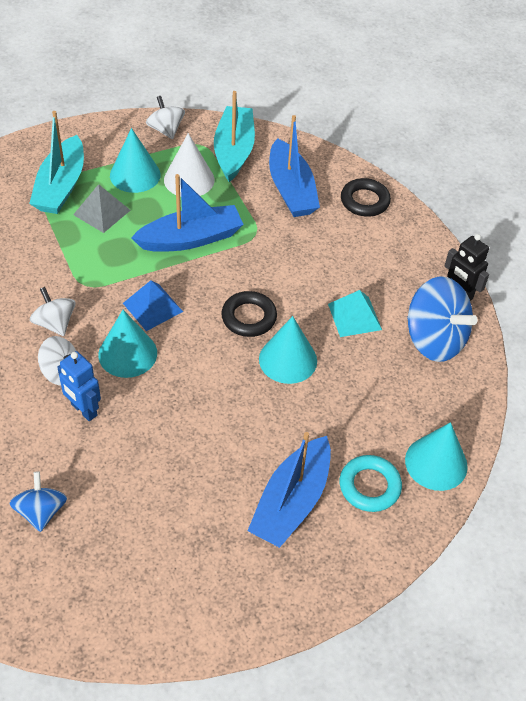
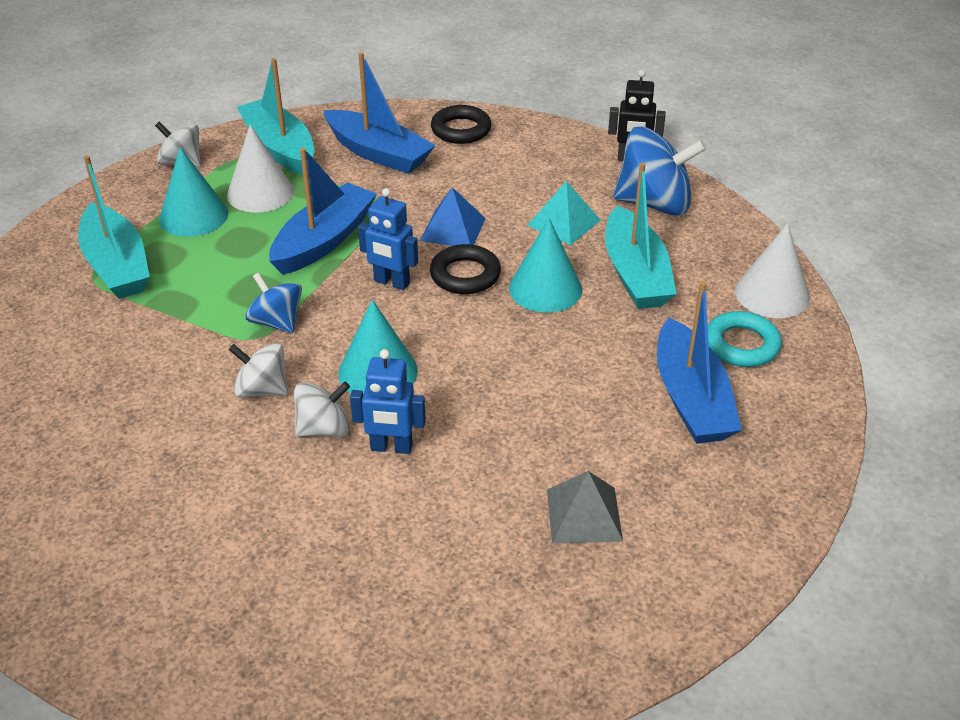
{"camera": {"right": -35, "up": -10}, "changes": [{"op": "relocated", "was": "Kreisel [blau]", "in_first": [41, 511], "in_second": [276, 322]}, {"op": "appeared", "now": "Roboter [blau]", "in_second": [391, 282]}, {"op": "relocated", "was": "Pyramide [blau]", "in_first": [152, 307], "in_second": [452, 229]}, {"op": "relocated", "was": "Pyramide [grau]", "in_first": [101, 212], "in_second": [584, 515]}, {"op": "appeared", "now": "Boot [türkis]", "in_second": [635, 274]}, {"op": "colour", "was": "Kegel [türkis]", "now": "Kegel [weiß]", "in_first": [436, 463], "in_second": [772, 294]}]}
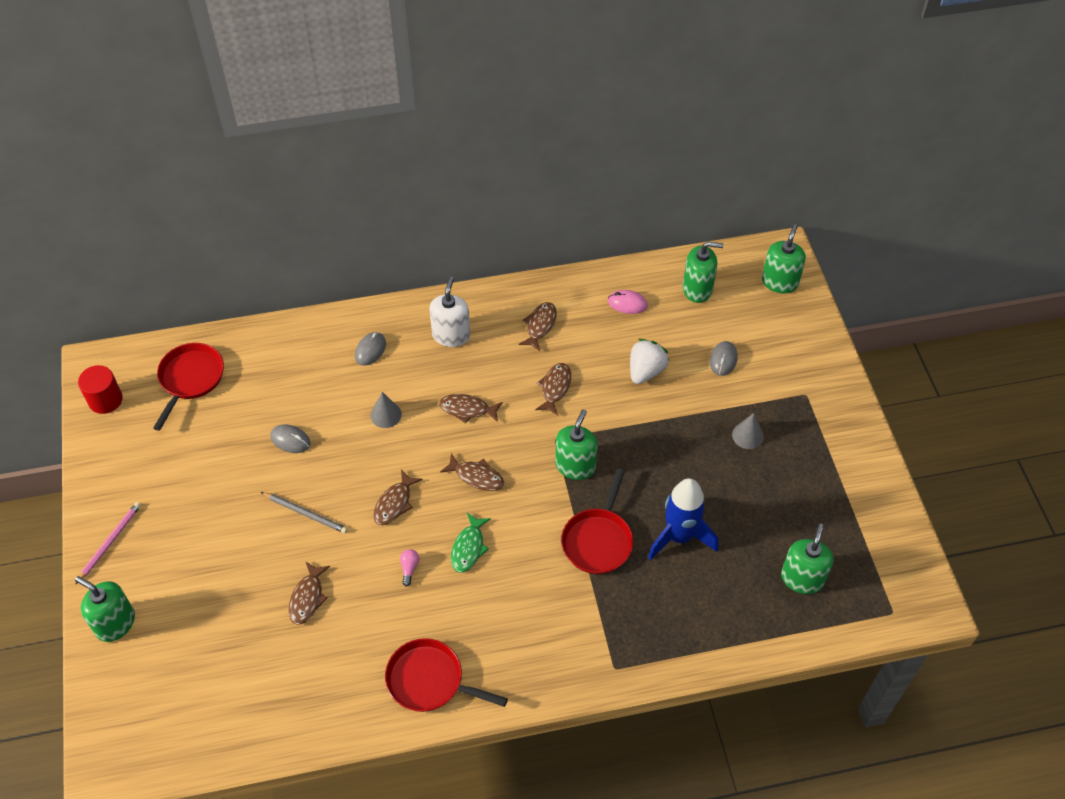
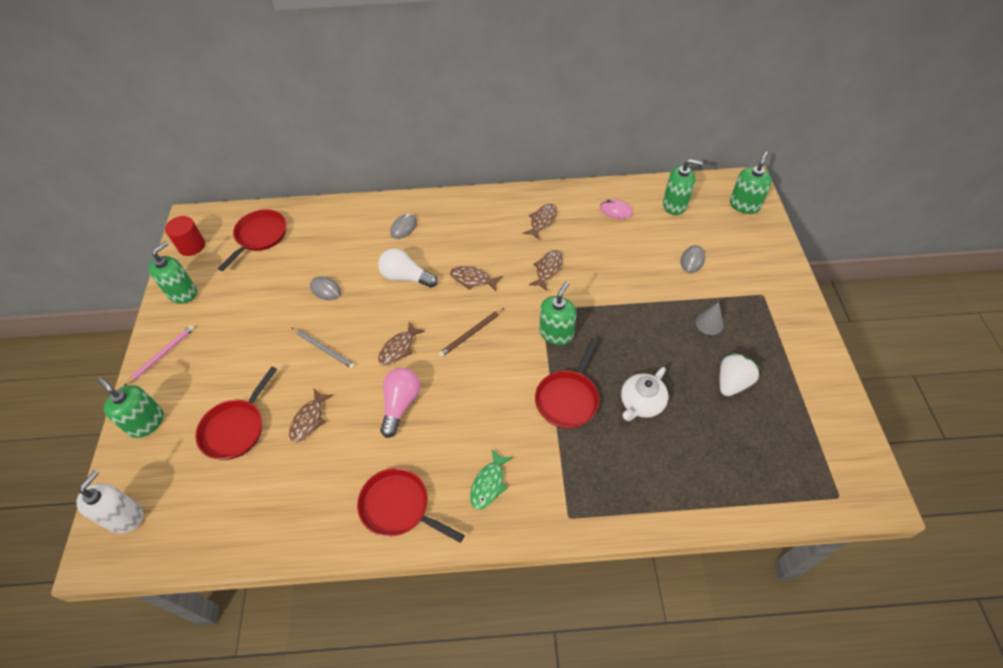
{"camera": {"right": 10, "up": 0}, "changes": [{"op": "relocated", "was": "Seifenspender [weiß]", "in_first": [451, 335], "in_second": [124, 517]}, {"op": "relocated", "was": "Seifenspender [grün]", "in_first": [802, 578], "in_second": [182, 293]}, {"op": "appeared", "now": "Pfanne [rot]", "in_second": [236, 428]}, {"op": "exchanged", "was": "Kegel [grau]", "now": "Glühbirne [weiß]", "in_first": [386, 415], "in_second": [406, 277]}, {"op": "size", "was": "Glühbirne [rosa]", "in_first": [409, 568], "in_second": [400, 404], "ratio": 2.16}, {"op": "exchanged", "was": "Fisch [braun]", "now": "Bleistift [braun]", "in_first": [476, 476], "in_second": [471, 333]}, {"op": "relocated", "was": "Fisch [grün]", "in_first": [469, 548], "in_second": [489, 484]}, {"op": "exchanged", "was": "Rakete [blau]", "now": "Teekanne [weiß]", "in_first": [679, 537], "in_second": [641, 403]}, {"op": "relocated", "was": "Erdbeere [weiß]", "in_first": [645, 371], "in_second": [732, 383]}]}
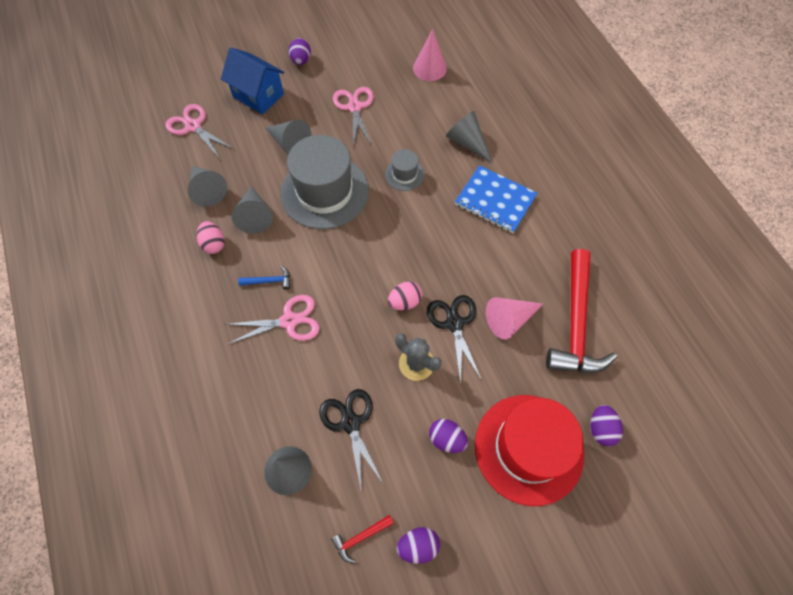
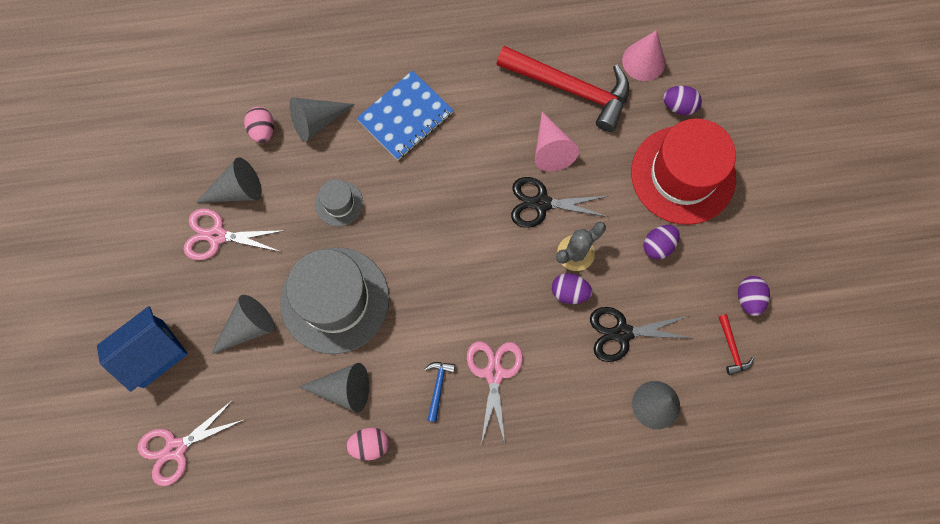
{"camera": {"right": -75, "up": 10}, "changes": [{"op": "relocated", "was": "Kegel [grau]", "in_first": [207, 190], "in_second": [237, 190]}, {"op": "relocated", "was": "Ei [rosa]", "in_first": [405, 302], "in_second": [263, 131]}, {"op": "relocated", "was": "Ei [lila]", "in_first": [301, 60], "in_second": [569, 292]}, {"op": "relocated", "was": "Kegel [rosa]", "in_first": [429, 68], "in_second": [643, 61]}]}
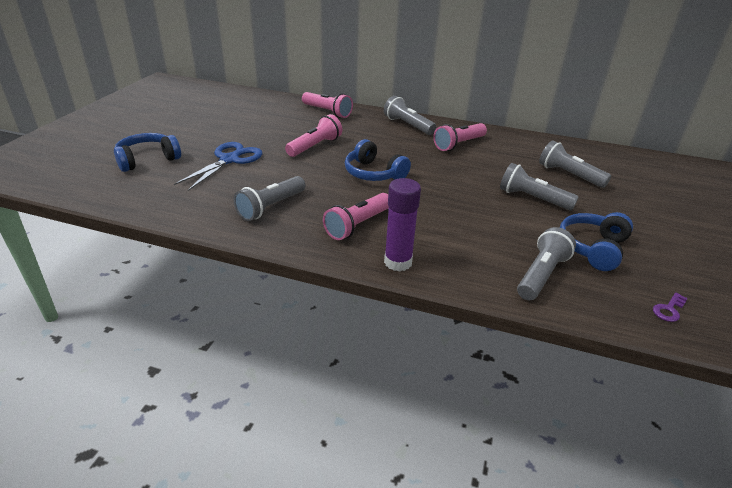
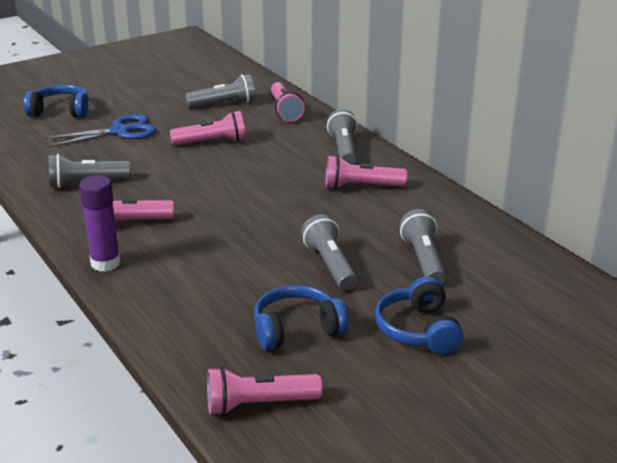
{"camera": {"right": 40, "up": -5}, "changes": [{"op": "relocated", "was": "Taschenlampe [grau]", "in_first": [541, 275], "in_second": [224, 104]}, {"op": "exchanged", "was": "Schlüssel [lila]", "now": "Taschenlampe [rosa]", "in_first": [669, 310], "in_second": [259, 404]}, {"op": "relocated", "was": "Kopfhörer [blau]", "in_first": [373, 173], "in_second": [418, 330]}]}
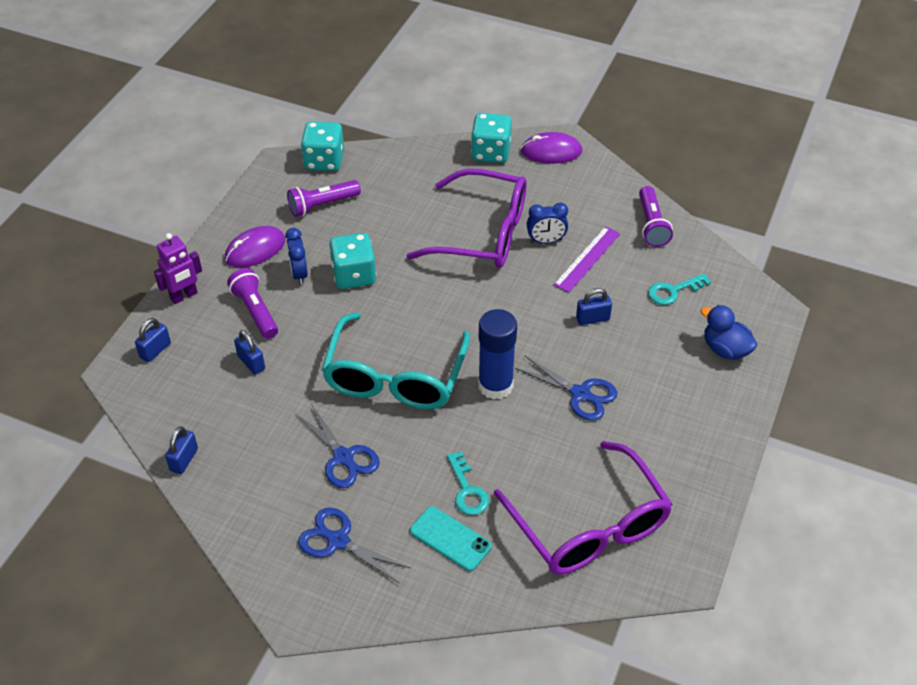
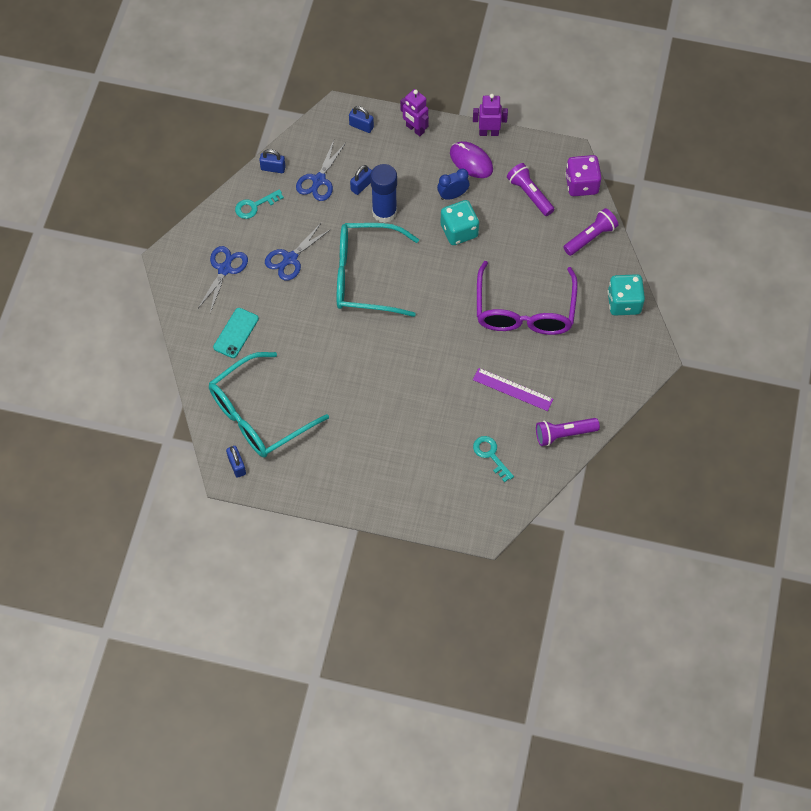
{"camera": {"right": 80, "up": 15}, "changes": [{"op": "colour", "was": "Brille [lila]", "now": "Brille [türkis]", "in_first": [589, 525], "in_second": [259, 414]}, {"op": "relocated", "was": "Vorhängeschloss [blau]", "in_first": [592, 318], "in_second": [237, 465]}, {"op": "relocated", "was": "Schlüssel [türkis]", "in_first": [467, 490], "in_second": [254, 206]}, {"op": "relocated", "was": "Schere [blau]", "in_first": [580, 394], "in_second": [319, 180]}, {"op": "relocated", "was": "Klebestift [blau]", "in_first": [495, 385], "in_second": [384, 212]}, {"op": "appeared", "now": "Roboter [lila]", "in_second": [488, 132]}, {"op": "relocated", "was": "Taschenlampe [lila]", "in_first": [255, 311], "in_second": [590, 237]}, {"op": "colour", "was": "Spielwürfel [türkis]", "now": "Spielwürfel [lila]", "in_first": [324, 161], "in_second": [581, 184]}, {"op": "missing", "was": "Computermaus [lila]", "in_first": [551, 151]}, {"op": "missing", "was": "Wecker [blau]", "in_first": [546, 241]}, {"op": "missing", "was": "Ente [blau]", "in_first": [725, 349]}]}
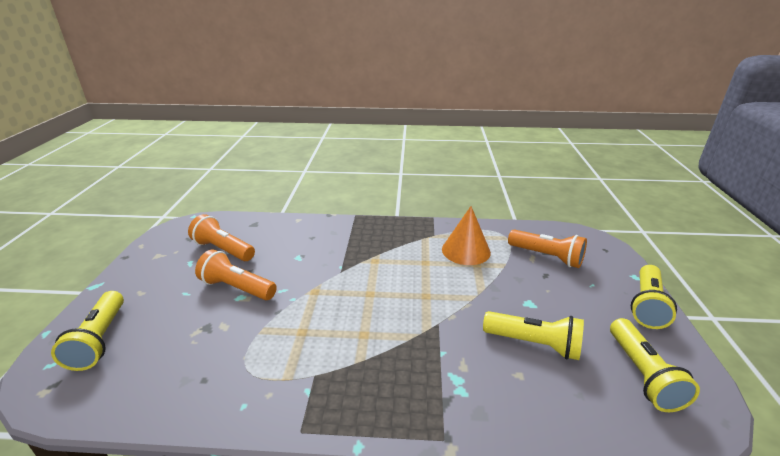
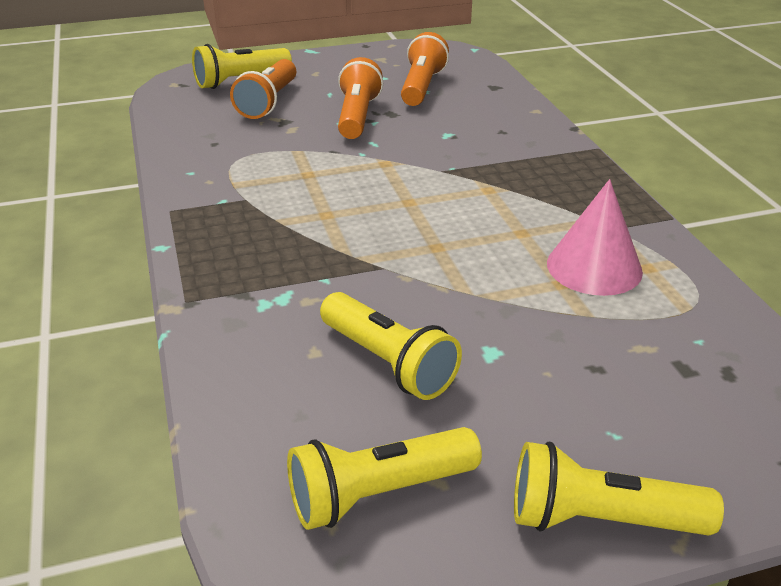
{"camera": {"right": 70, "up": 5}, "changes": [{"op": "relocated", "was": "Taschenlampe [orange]", "in_first": [547, 257], "in_second": [268, 102]}, {"op": "spun", "was": "Taschenlampe [gelb]", "in_first": [534, 344], "in_second": [388, 362], "clockwise": -45}, {"op": "colour", "was": "Kegel [orange]", "now": "Kegel [rosa]", "in_first": [466, 250], "in_second": [594, 267]}]}
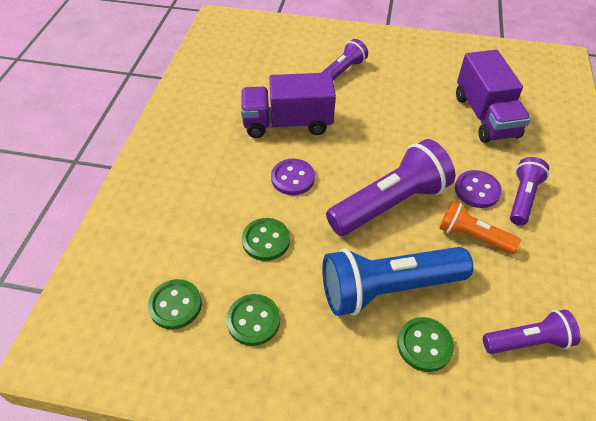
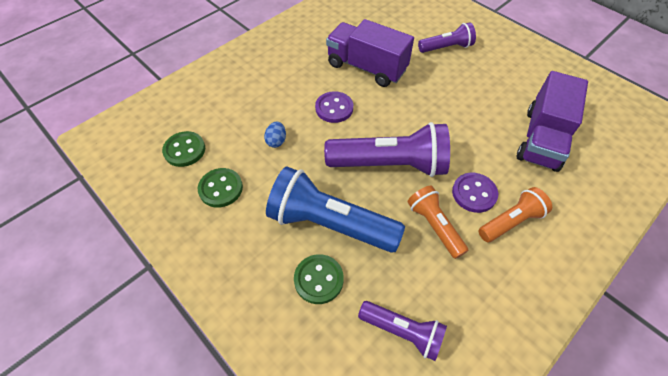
{"camera": {"right": 35, "up": 5}, "changes": [{"op": "exchanged", "was": "Knopf [grün]", "now": "Ei [blau]", "in_first": [266, 240], "in_second": [276, 141]}, {"op": "colour", "was": "Taschenlampe [lila]", "now": "Taschenlampe [orange]", "in_first": [522, 198], "in_second": [511, 222]}]}
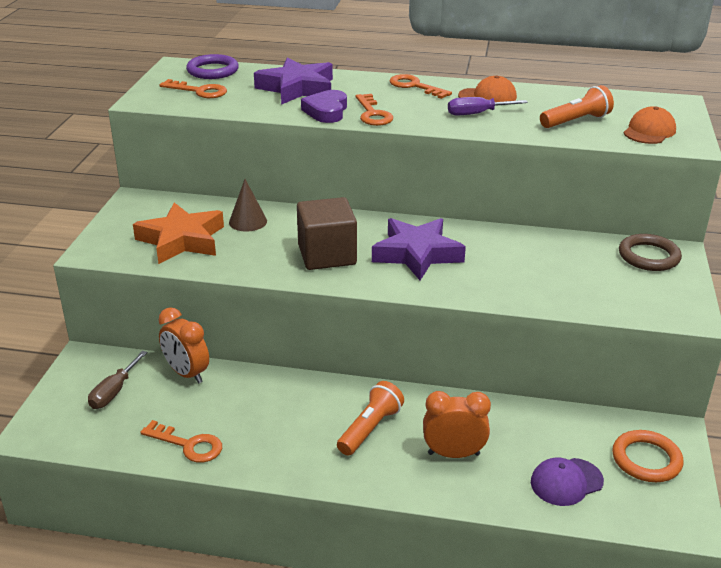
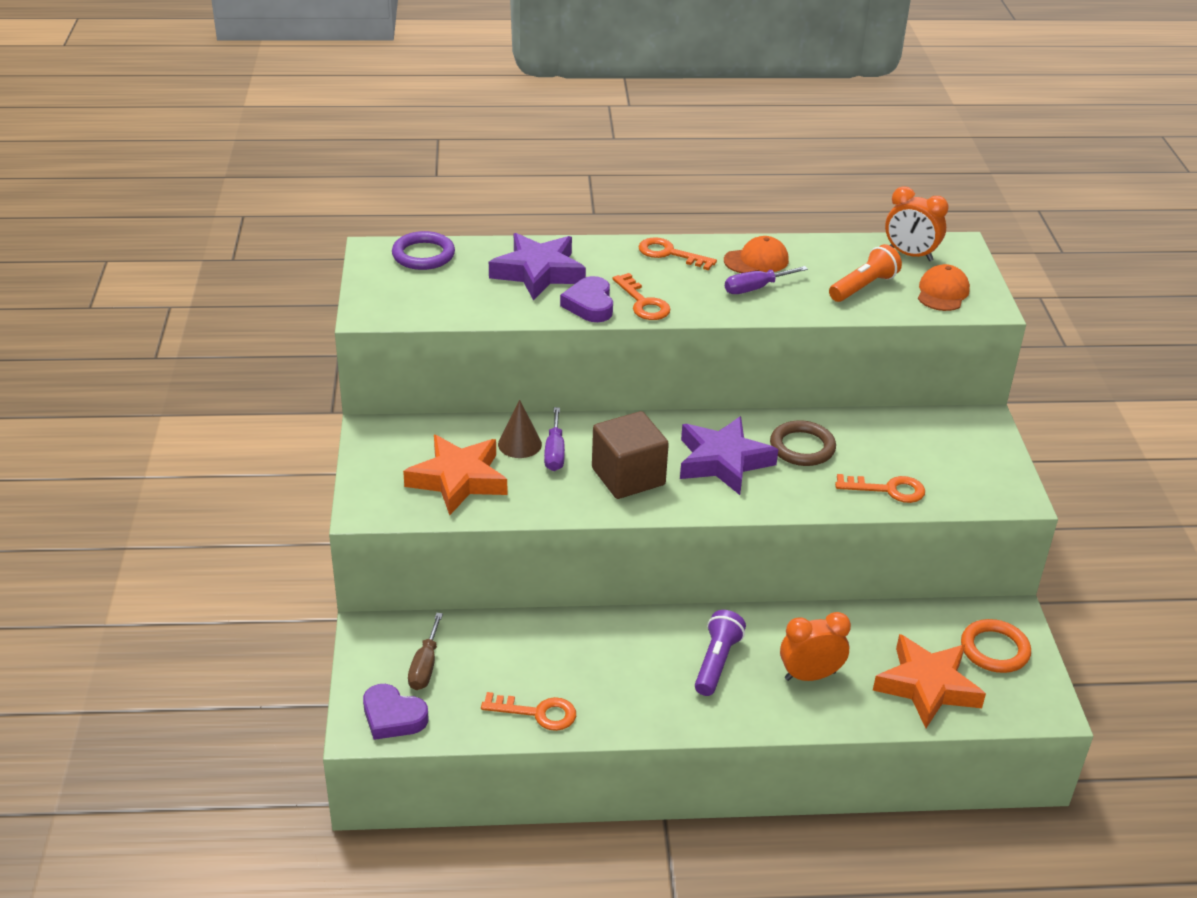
{"camera": {"right": -15, "up": 5}, "changes": [{"op": "appeared", "now": "Herz [lila]", "in_second": [393, 717]}, {"op": "appeared", "now": "Schraubenzieher [lila]", "in_second": [554, 452]}, {"op": "colour", "was": "Taschenlampe [orange]", "now": "Taschenlampe [lila]", "in_first": [370, 428], "in_second": [716, 662]}, {"op": "relocated", "was": "Ring [braun]", "in_first": [648, 256], "in_second": [802, 447]}, {"op": "relocated", "was": "Schlüssel [orange]", "in_first": [199, 91], "in_second": [888, 490]}, {"op": "exchanged", "was": "Kappe [lila]", "now": "Stern [orange]", "in_first": [566, 482], "in_second": [927, 686]}, {"op": "relocated", "was": "Wecker [orange]", "in_first": [186, 373], "in_second": [910, 255]}]}
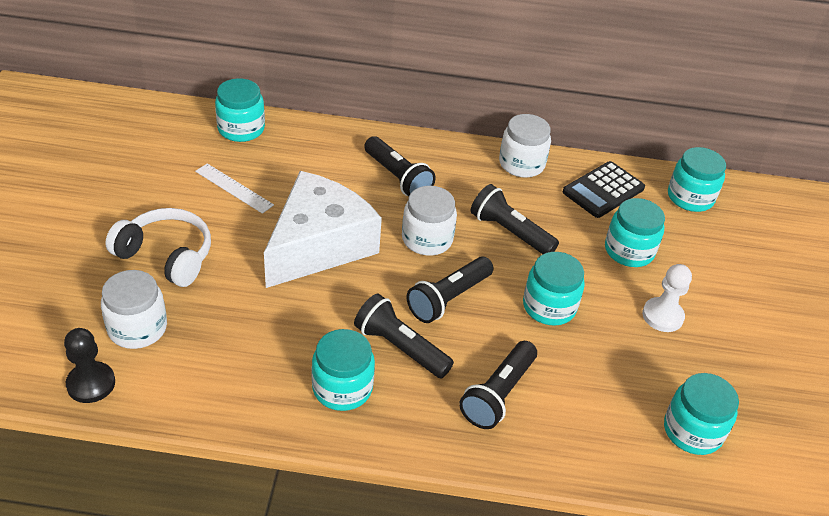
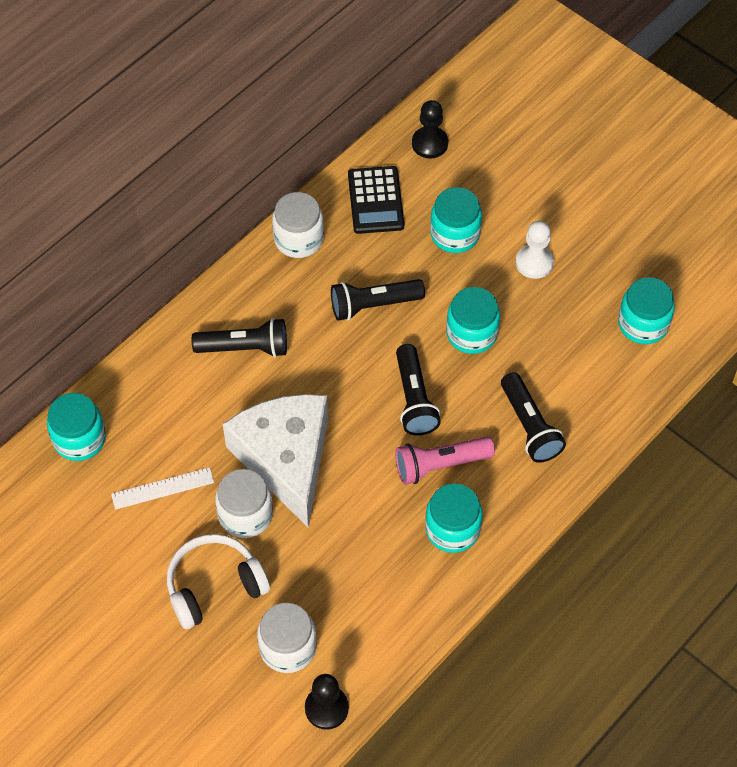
{"camera": {"right": -50, "up": 15}, "changes": [{"op": "relocated", "was": "Einmachglas [weiß]", "in_first": [427, 239], "in_second": [245, 515]}, {"op": "colour", "was": "Taschenlampe [schwarz]", "now": "Taschenlampe [rosa]", "in_first": [400, 347], "in_second": [440, 465]}, {"op": "exchanged", "was": "Einmachglas [türkis]", "now": "Bauer [schwarz]", "in_first": [690, 197], "in_second": [429, 143]}]}
